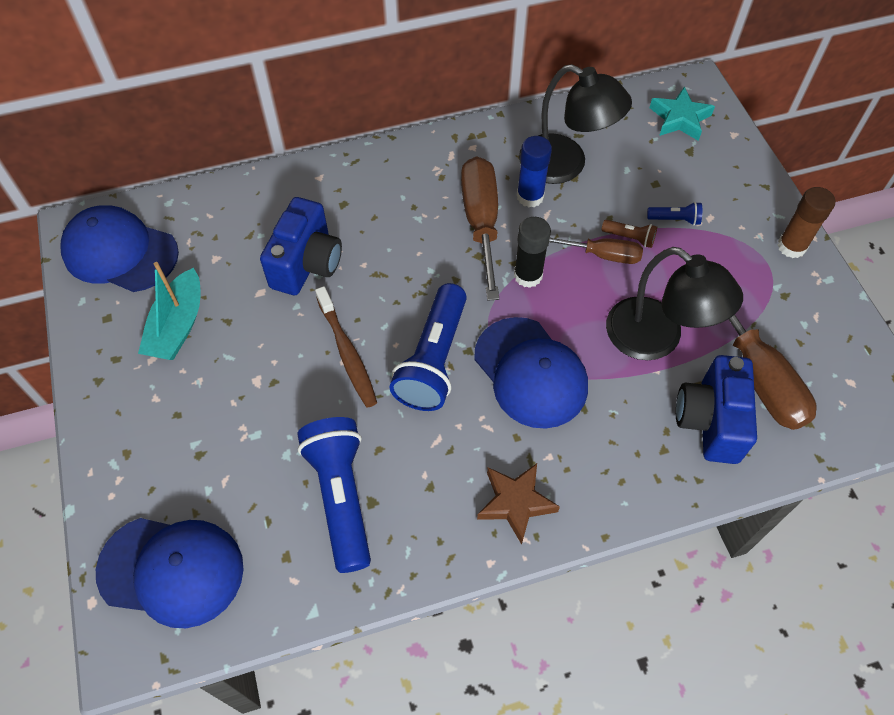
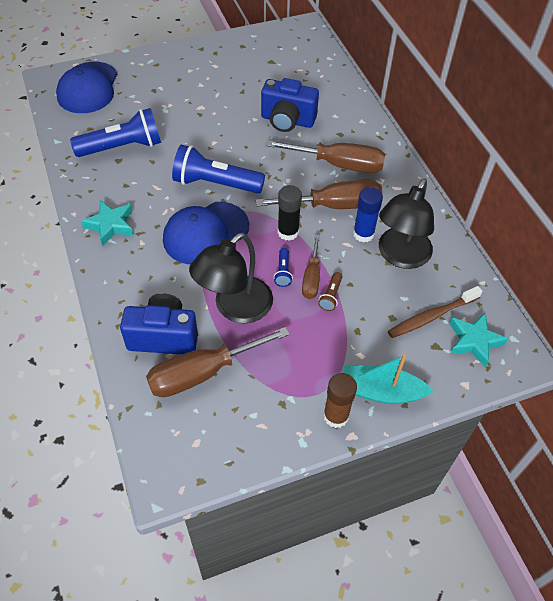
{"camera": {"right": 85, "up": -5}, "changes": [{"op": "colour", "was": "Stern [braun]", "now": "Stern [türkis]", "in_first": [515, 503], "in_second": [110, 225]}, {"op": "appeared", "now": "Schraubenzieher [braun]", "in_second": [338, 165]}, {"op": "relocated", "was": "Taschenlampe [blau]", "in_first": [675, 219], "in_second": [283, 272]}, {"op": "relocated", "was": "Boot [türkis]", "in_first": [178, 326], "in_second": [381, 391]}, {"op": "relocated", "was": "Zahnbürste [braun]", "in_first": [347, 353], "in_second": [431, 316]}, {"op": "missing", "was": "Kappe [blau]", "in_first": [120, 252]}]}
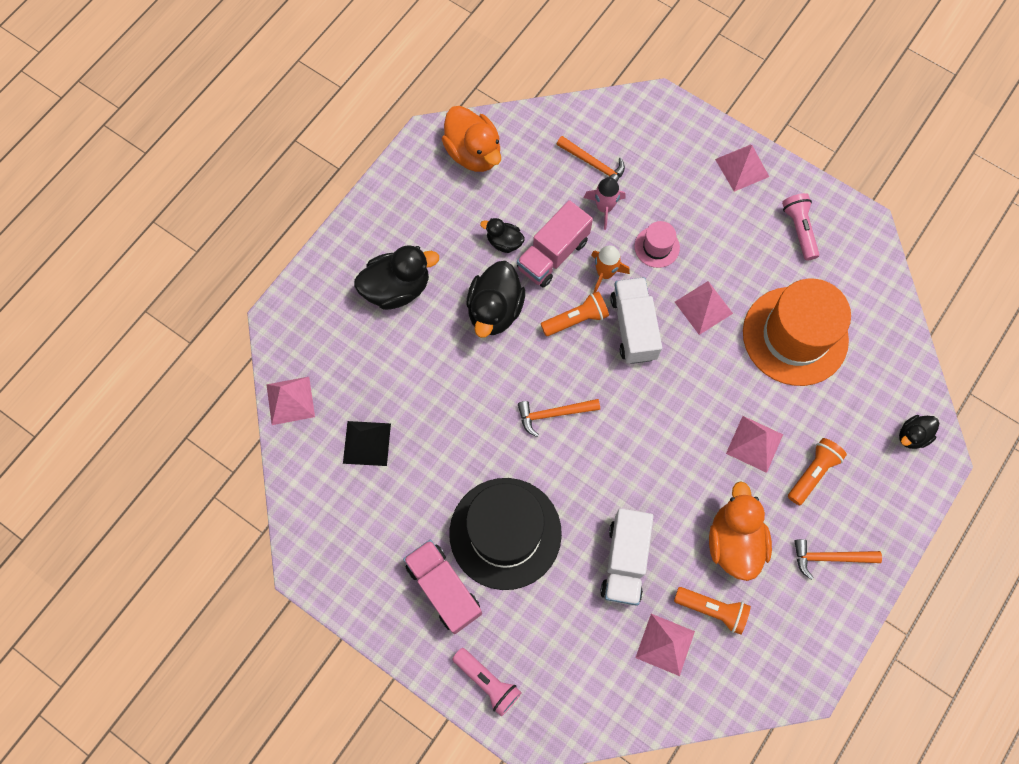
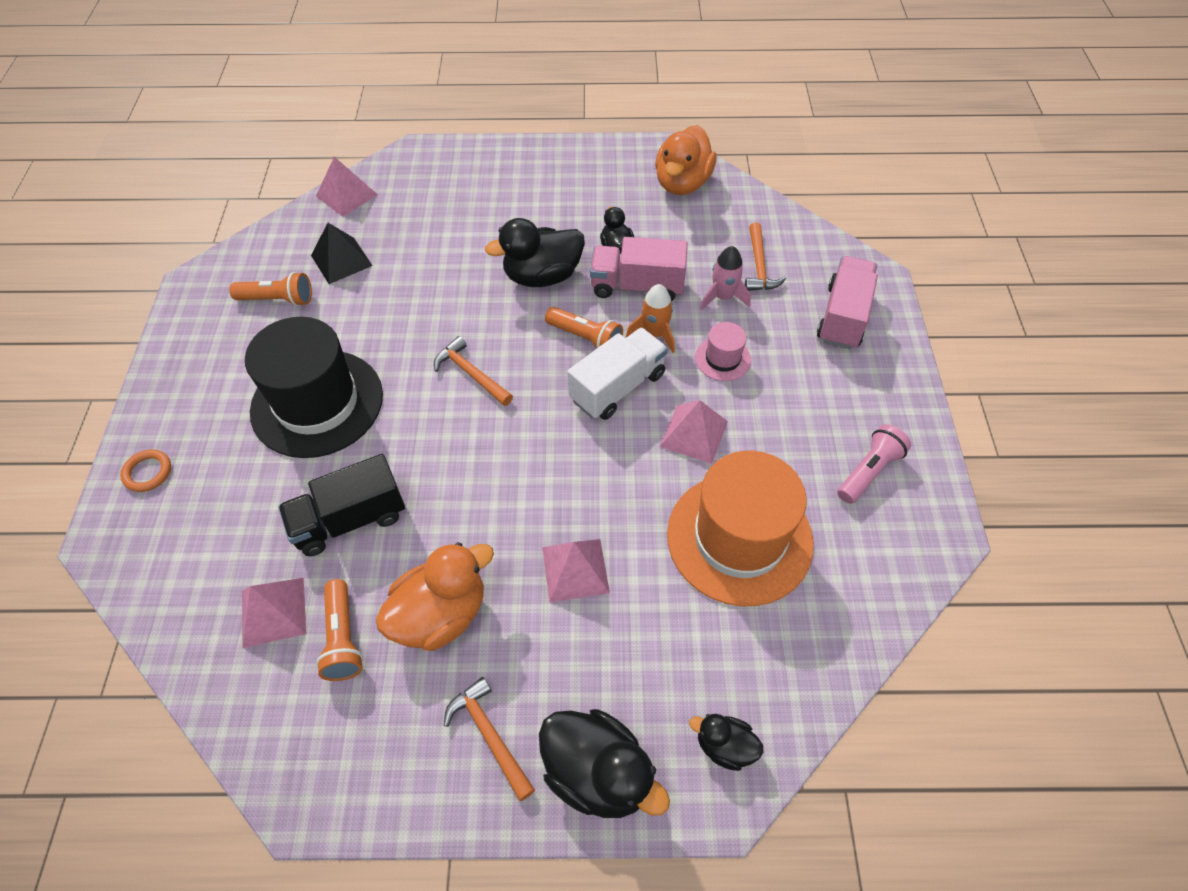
{"camera": {"right": 55, "up": -15}, "changes": [{"op": "exchanged", "was": "Taschenlampe [rosa]", "now": "Ring [orange]", "in_first": [487, 682], "in_second": [148, 472]}, {"op": "relocated", "was": "Taschenlampe [orange]", "in_first": [812, 473], "in_second": [278, 299]}, {"op": "colour", "was": "Lastwagen [weiß]", "now": "Lastwagen [schwarz]", "in_first": [624, 561], "in_second": [350, 519]}, {"op": "relocated", "was": "Ente [schwarz]", "in_first": [397, 288], "in_second": [598, 773]}, {"op": "relocated", "was": "Lastwagen [rosa]", "in_first": [444, 589], "in_second": [843, 317]}, {"op": "missing", "was": "Pyramide [rosa]", "in_first": [742, 167]}]}
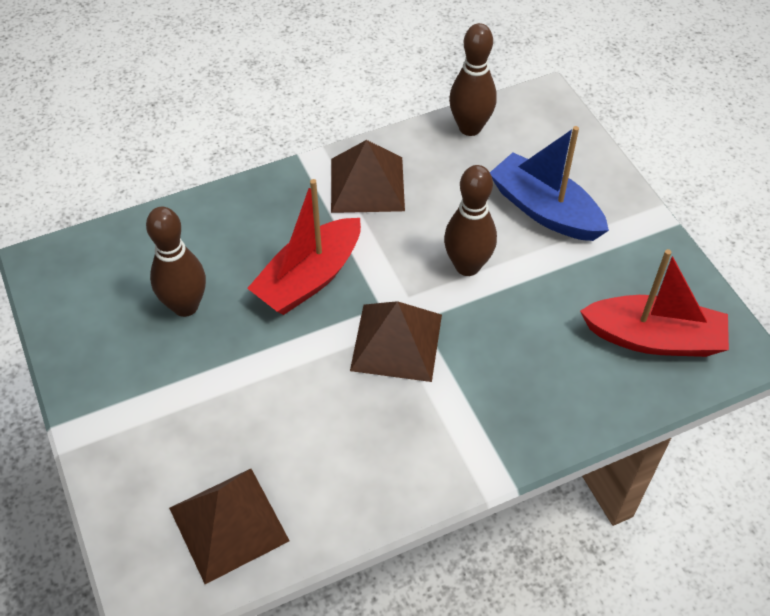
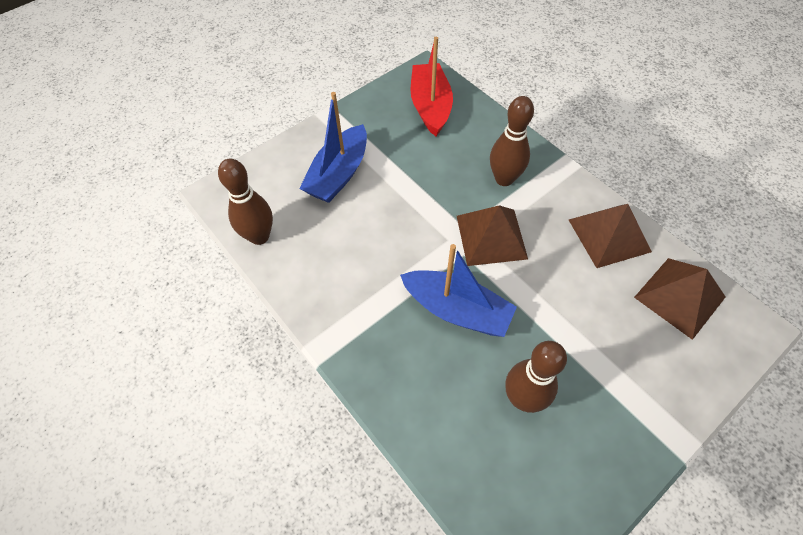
{"camera": {"right": -105, "up": 5}, "changes": [{"op": "colour", "was": "Boot [rot]", "now": "Boot [blau]", "in_first": [309, 278], "in_second": [457, 310]}, {"op": "relocated", "was": "Bowlingkegel [braun]", "in_first": [467, 266], "in_second": [504, 179]}, {"op": "relocated", "was": "Pyramide [braun]", "in_first": [367, 184], "in_second": [609, 235]}]}
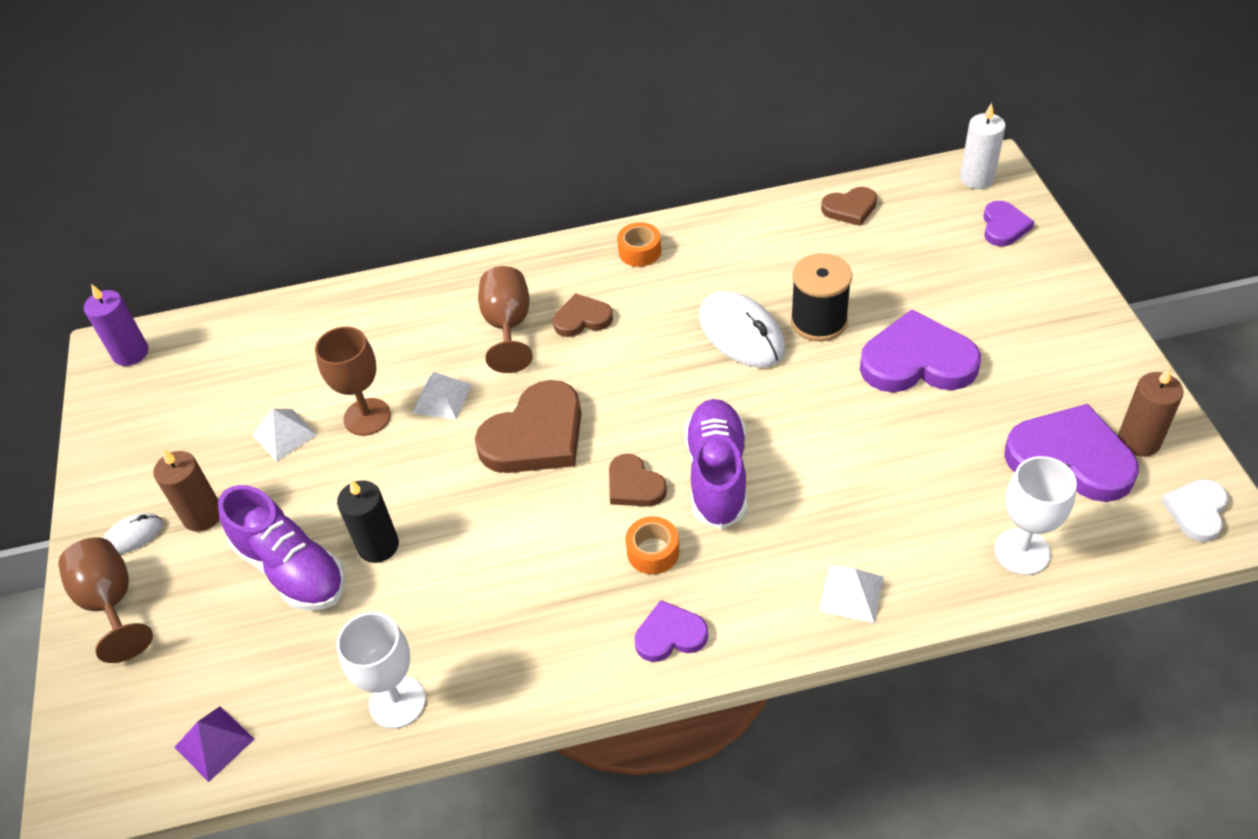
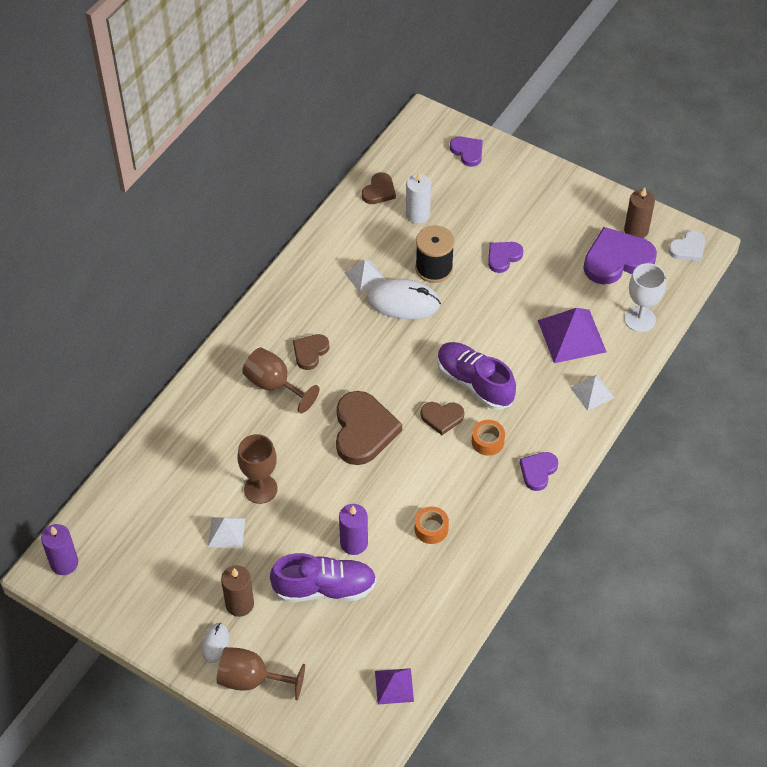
{"camera": {"right": -50, "up": 5}, "changes": [{"op": "colour", "was": "Kerze [schwarz]", "now": "Kerze [lila]", "in_first": [378, 546], "in_second": [354, 543]}, {"op": "relocated", "was": "Pyramide [weiß]", "in_first": [441, 398], "in_second": [365, 276]}, {"op": "relocated", "was": "Kerze [weiß]", "in_first": [977, 178], "in_second": [417, 214]}, {"op": "relocated", "was": "Klebeband [orange]", "in_first": [640, 251], "in_second": [431, 529]}, {"op": "size", "was": "Herz [lila]", "in_first": [917, 361], "in_second": [503, 257], "ratio": 0.54}, {"op": "appeared", "now": "Pyramide [lila]", "in_second": [571, 336]}, {"op": "spun", "was": "Herz [weiß]", "in_first": [1196, 511], "in_second": [688, 248], "clockwise": -105}, {"op": "missing", "was": "Kelch [weiß]", "in_first": [397, 702]}]}
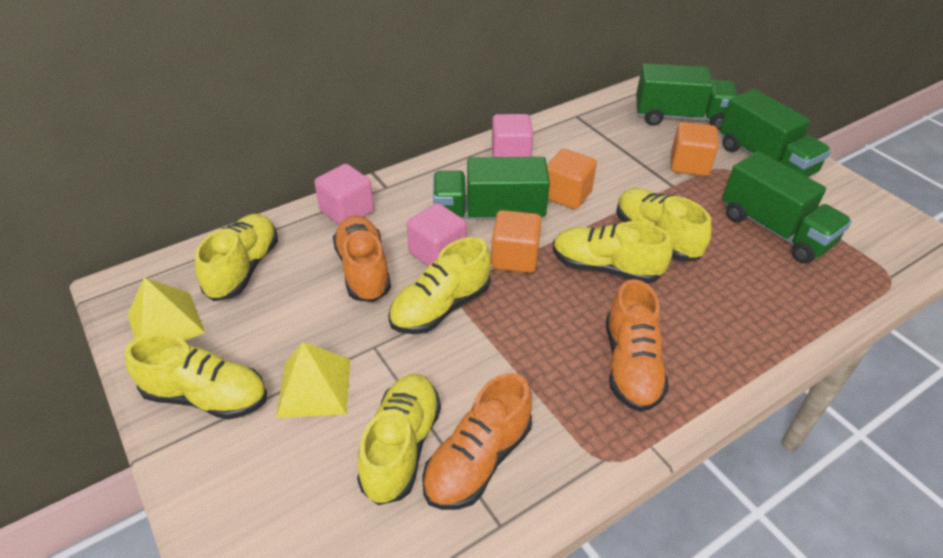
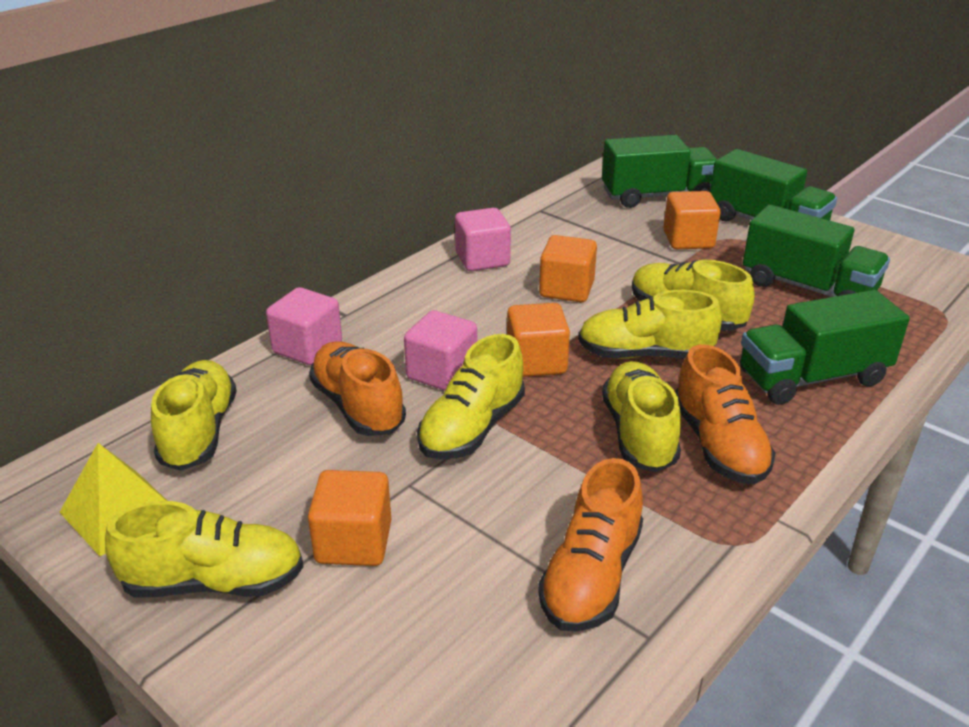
{"camera": {"right": -15, "up": -10}, "changes": [{"op": "exchanged", "was": "Pyramide [gelb]", "now": "Kubus [orange]", "in_first": [314, 387], "in_second": [353, 542]}, {"op": "relocated", "was": "Schuh [gelb]", "in_first": [401, 447], "in_second": [639, 433]}, {"op": "relocated", "was": "Lastwagen [grün]", "in_first": [489, 215], "in_second": [812, 377]}]}
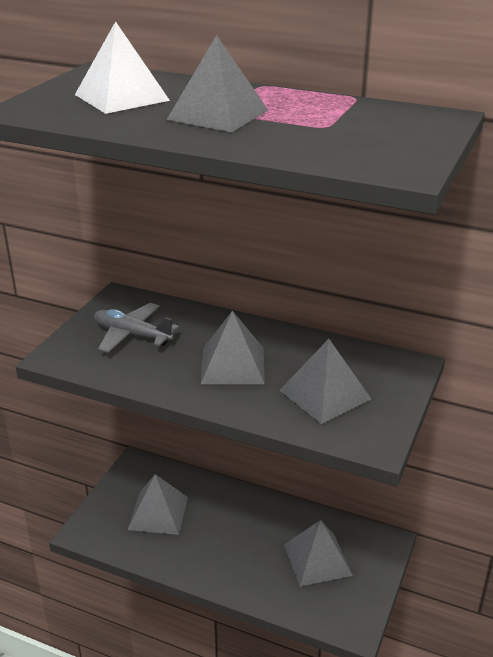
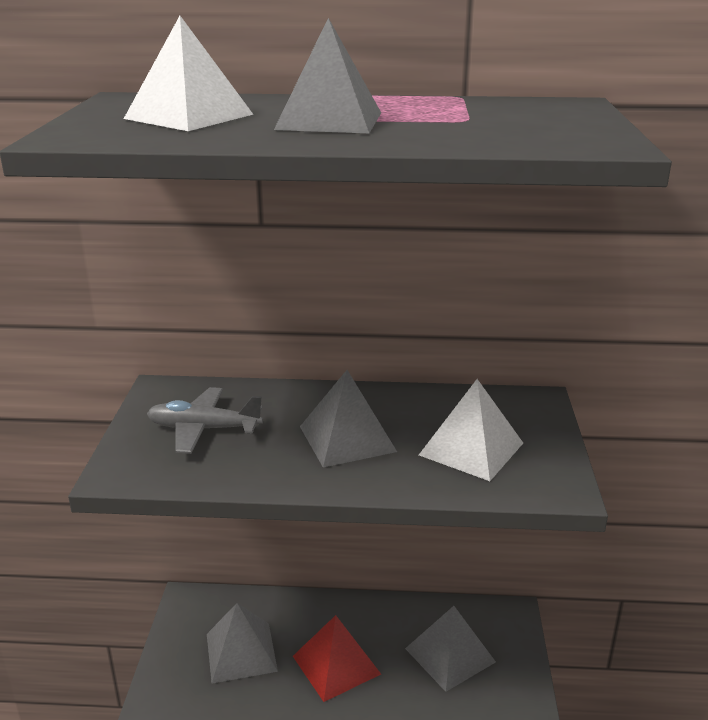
{"camera": {"right": -20, "up": -5}, "changes": [{"op": "appeared", "now": "Pyramide [rot]", "in_second": [336, 664]}, {"op": "colour", "was": "Pyramide [grau]", "now": "Pyramide [weiß]", "in_first": [325, 394], "in_second": [471, 448]}]}
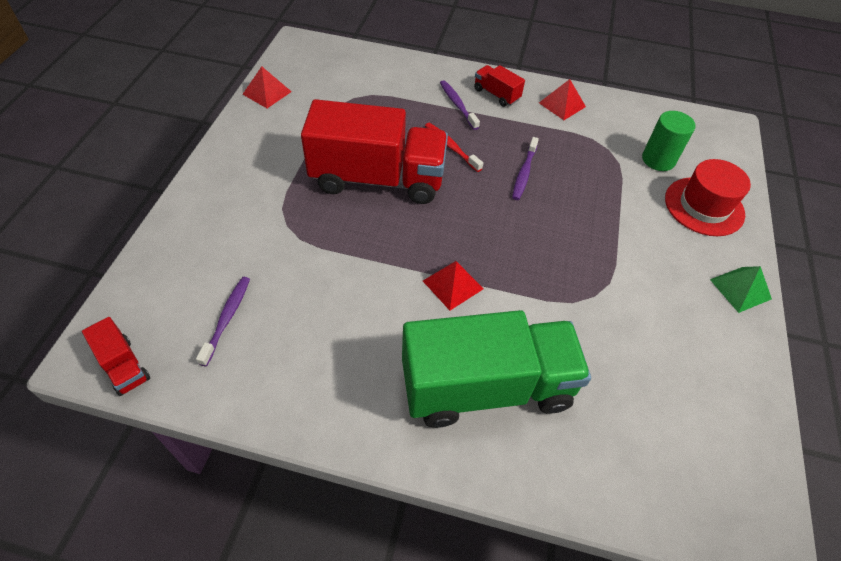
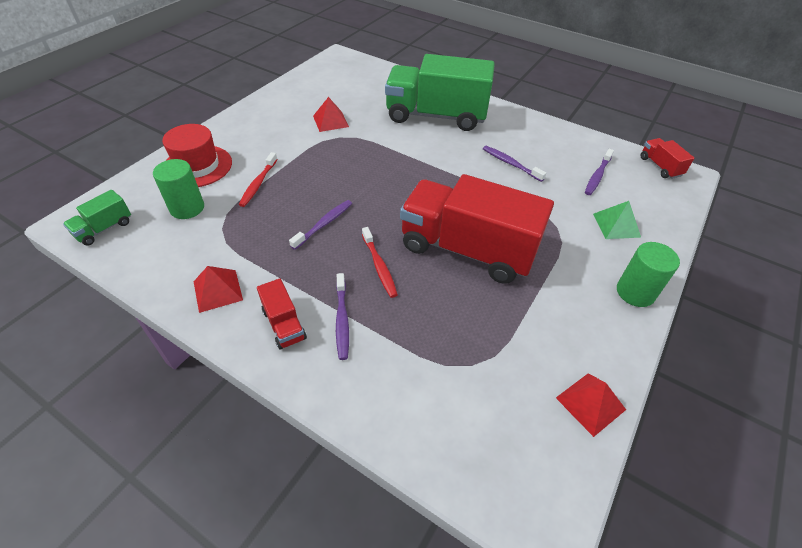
{"camera": {"right": -160, "up": -5}, "changes": [{"op": "appeared", "now": "Lastwagen [grün]", "in_second": [104, 228]}, {"op": "appeared", "now": "Zahnbürste [rot]", "in_second": [258, 184]}, {"op": "relocated", "was": "Pyramide [rot]", "in_first": [453, 285], "in_second": [330, 121]}, {"op": "appeared", "now": "Zahnbürste [lila]", "in_second": [510, 164]}, {"op": "relocated", "was": "Pyramide [grün]", "in_first": [740, 289], "in_second": [616, 225]}, {"op": "appeared", "now": "Vollzylinder [grün]", "in_second": [635, 292]}]}
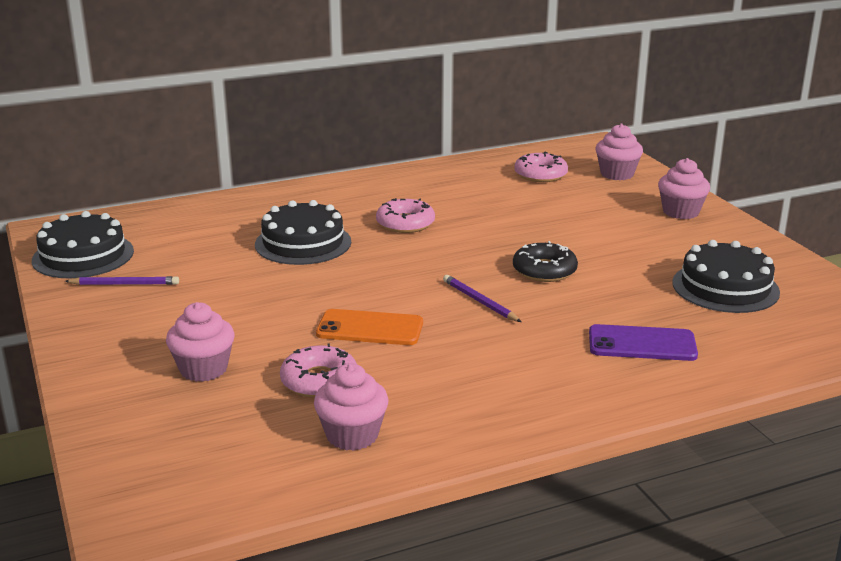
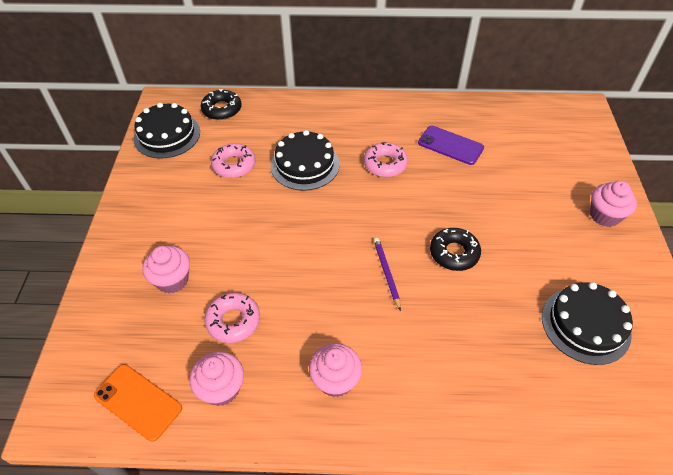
{"camera": {"right": 25, "up": 25}, "changes": [{"op": "relocated", "was": "Handy [orange]", "in_first": [370, 328], "in_second": [138, 402]}, {"op": "appeared", "now": "Donut [schwarz]", "in_second": [222, 109]}, {"op": "relocated", "was": "Donut [rosa]", "in_first": [540, 174], "in_second": [234, 165]}, {"op": "relocated", "was": "Muffin [rosa]", "in_first": [617, 174], "in_second": [335, 380]}, {"op": "relocated", "was": "Handy [lila]", "in_first": [642, 344], "in_second": [450, 145]}, {"op": "missing", "was": "Bleistift [lila]", "in_first": [124, 284]}]}
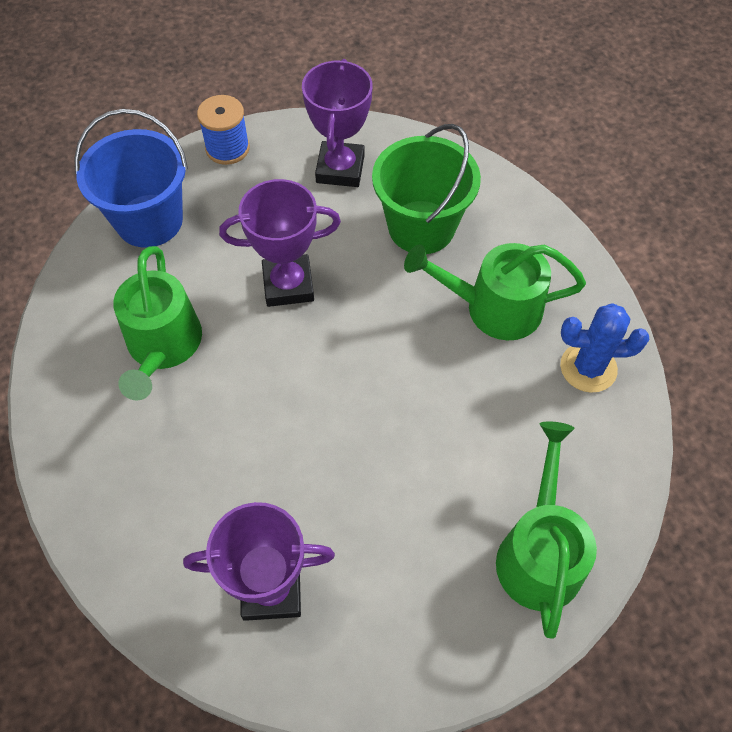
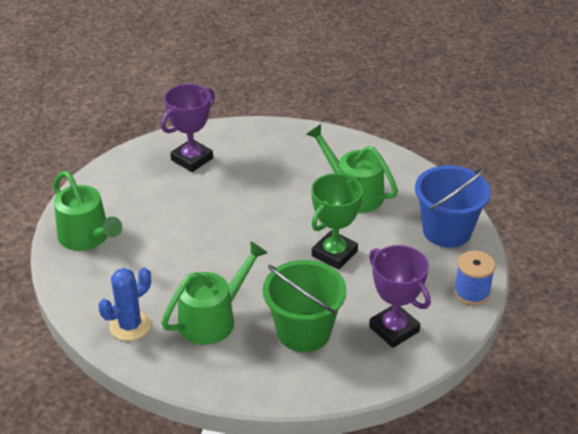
{"camera": {"right": 135, "up": -20}, "changes": [{"op": "colour", "was": "Pokal [lila]", "now": "Pokal [grün]", "in_first": [288, 285], "in_second": [334, 254]}]}
